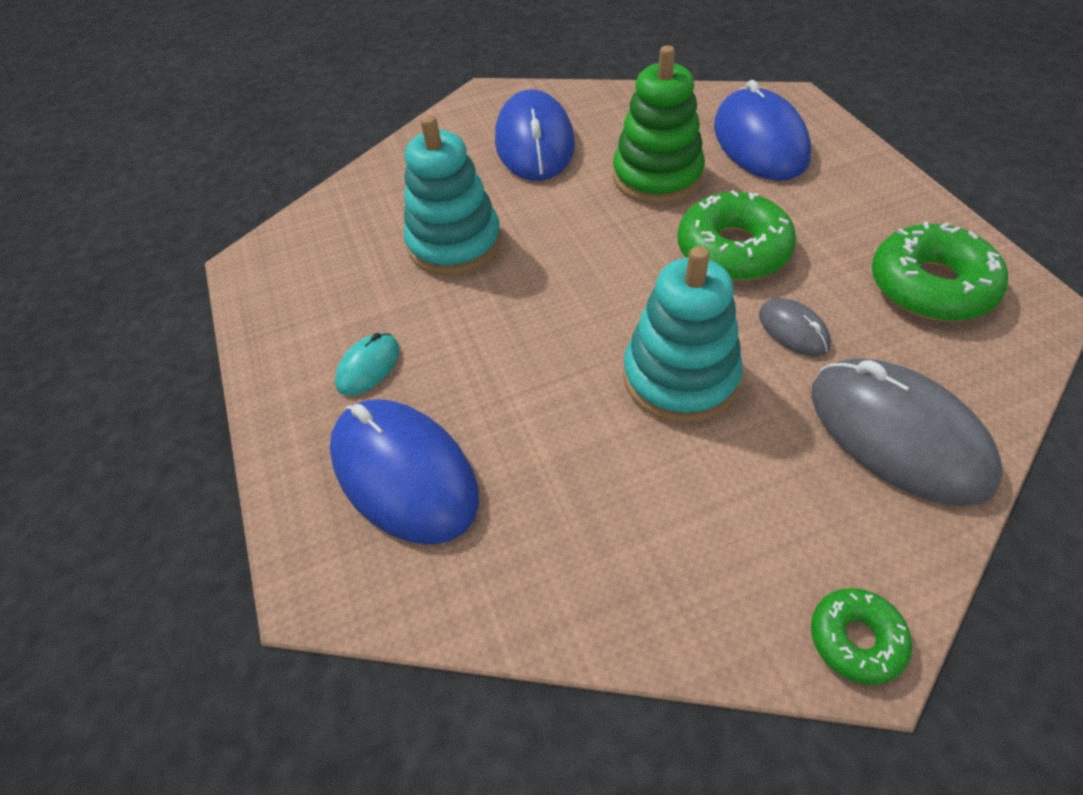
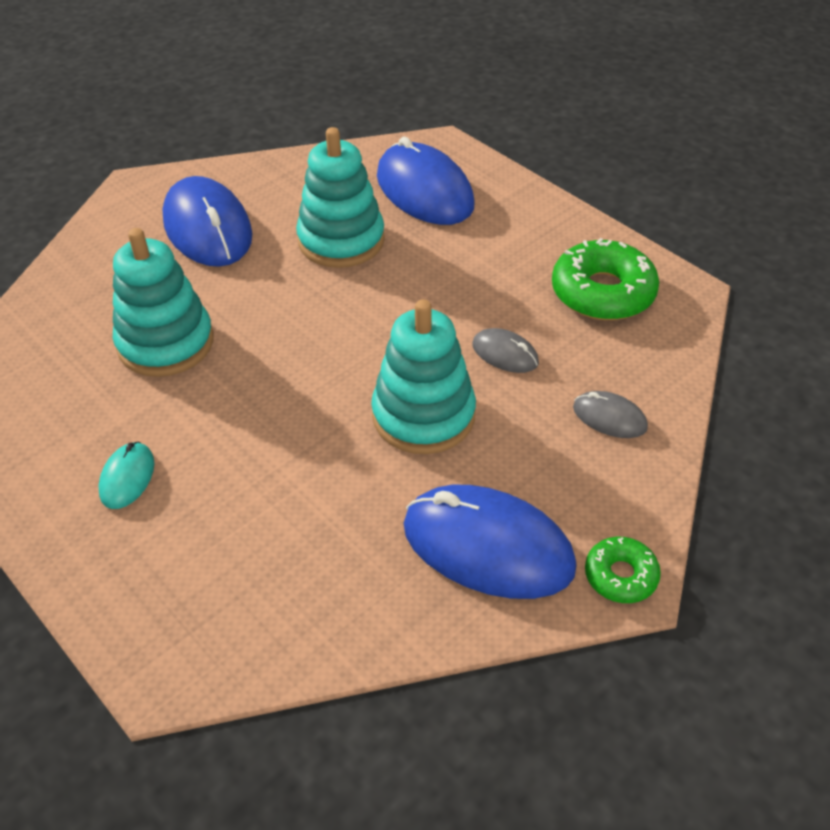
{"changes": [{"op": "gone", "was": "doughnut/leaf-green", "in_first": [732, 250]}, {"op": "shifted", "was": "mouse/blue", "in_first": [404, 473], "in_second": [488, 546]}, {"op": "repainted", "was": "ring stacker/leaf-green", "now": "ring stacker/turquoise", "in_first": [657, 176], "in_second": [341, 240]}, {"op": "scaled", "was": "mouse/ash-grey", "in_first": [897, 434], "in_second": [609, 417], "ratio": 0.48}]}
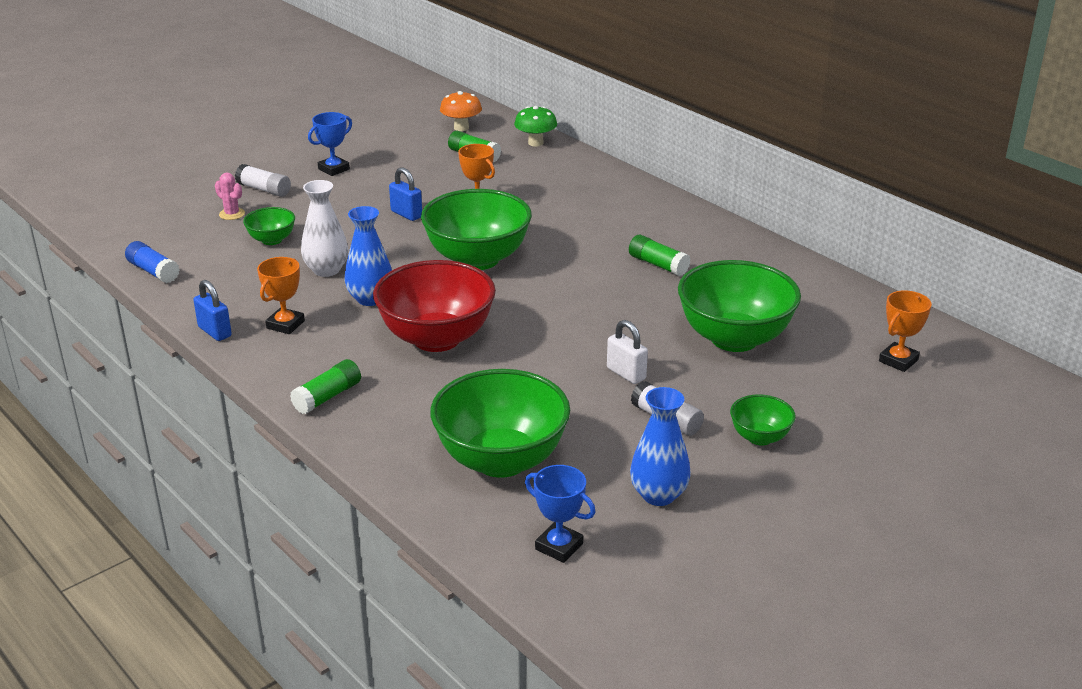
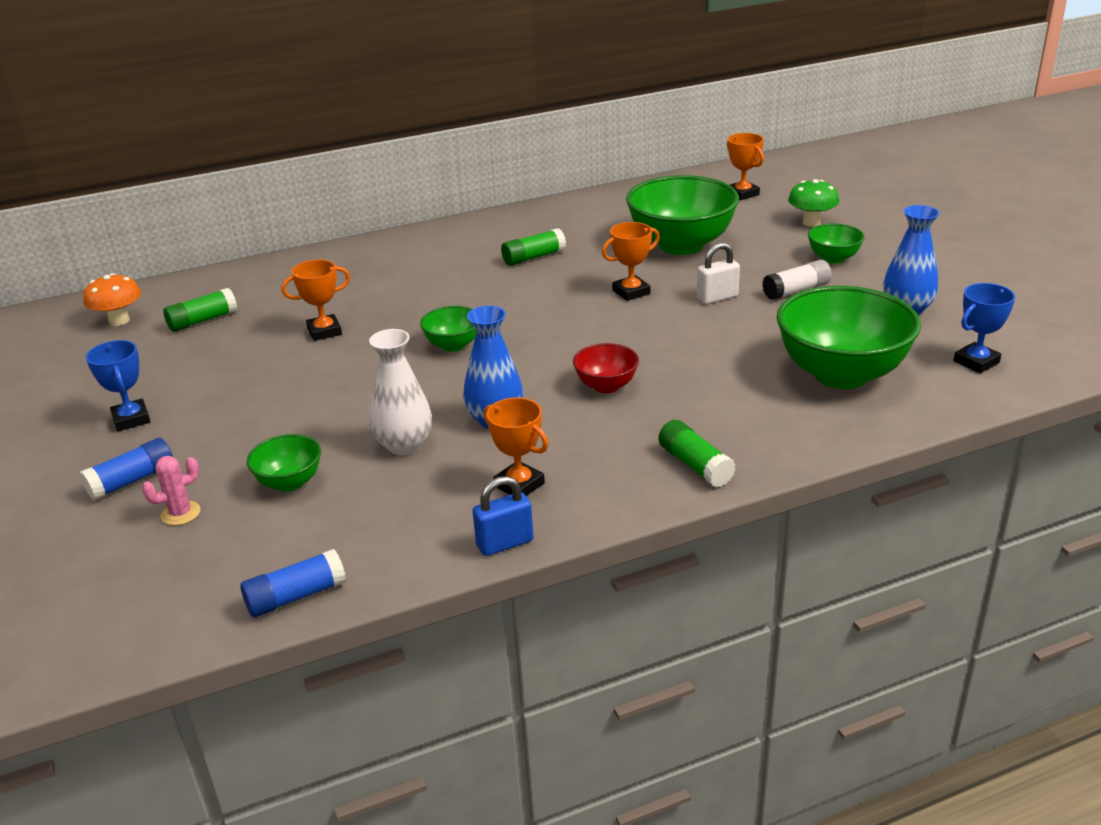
{"changes": [{"op": "gone", "was": "lock/blue", "in_first": [406, 214]}, {"op": "new", "now": "award cup/orange-coloured", "in_second": [631, 292]}, {"op": "shifted", "was": "mushroom/leaf-green", "in_first": [535, 143], "in_second": [811, 223]}, {"op": "repainted", "was": "glue stick/snow-white", "now": "glue stick/blue", "in_first": [264, 189], "in_second": [132, 481]}, {"op": "scaled", "was": "deep dish/scarlet", "in_first": [436, 338], "in_second": [606, 386], "ratio": 0.48}, {"op": "scaled", "was": "deep dish/leaf-green", "in_first": [477, 259], "in_second": [453, 345], "ratio": 0.48}]}
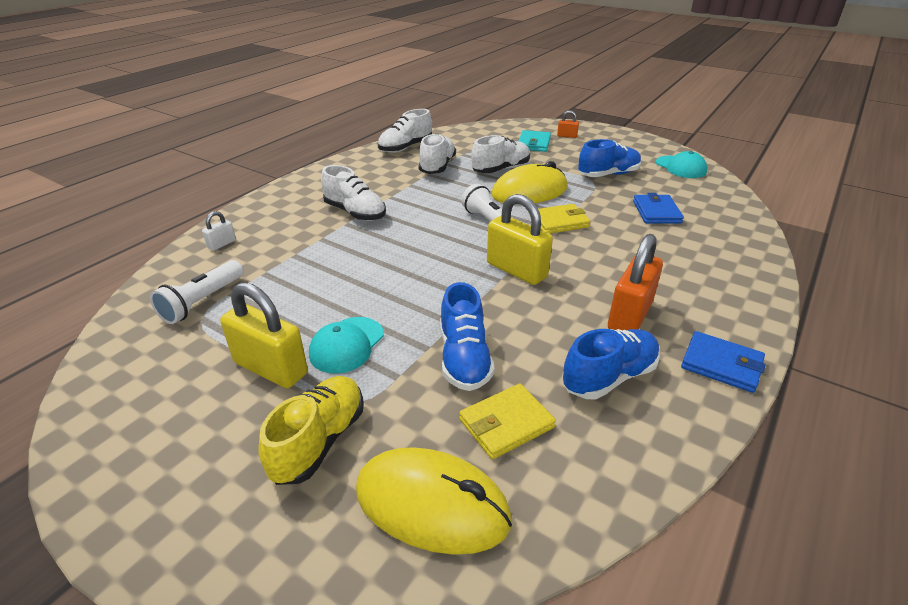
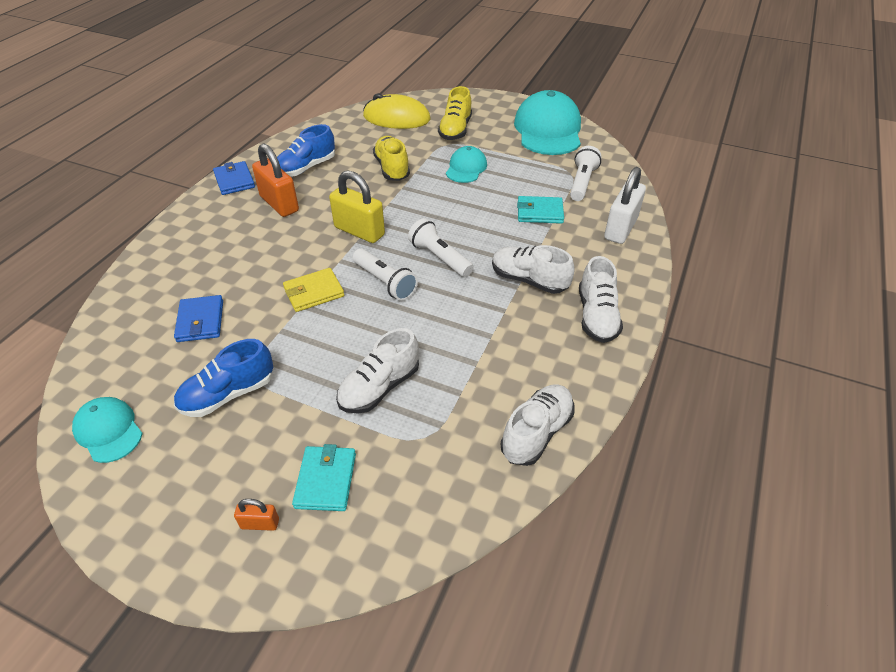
{"changes": [{"op": "gone", "was": "lock/golden", "in_first": [270, 368]}, {"op": "gone", "was": "card wallet/golden", "in_first": [506, 423]}, {"op": "gone", "was": "mouse/golden", "in_first": [529, 192]}, {"op": "new", "now": "flashlight/snow-white", "in_second": [440, 258]}, {"op": "new", "now": "peaked cap/turquoise", "in_second": [548, 130]}, {"op": "new", "now": "card wallet/turquoise", "in_second": [540, 212]}, {"op": "shifted", "was": "sneaker/snow-white", "in_first": [437, 167], "in_second": [596, 316]}, {"op": "repainted", "was": "sneaker/blue", "now": "sneaker/golden", "in_first": [464, 358], "in_second": [392, 168]}, {"op": "rotated", "was": "lock/orange-coloured", "in_first": [629, 316], "in_second": [279, 204], "clockwise": -60}, {"op": "rotated", "was": "card wallet/blue", "in_first": [721, 364], "in_second": [234, 180], "clockwise": 45}, {"op": "scaled", "was": "lock/snow-white", "in_first": [222, 244], "in_second": [620, 229], "ratio": 2.11}]}
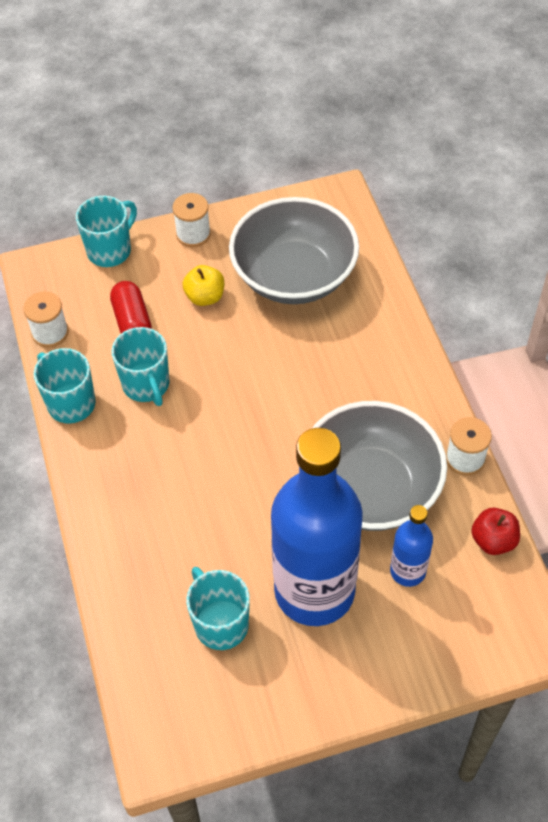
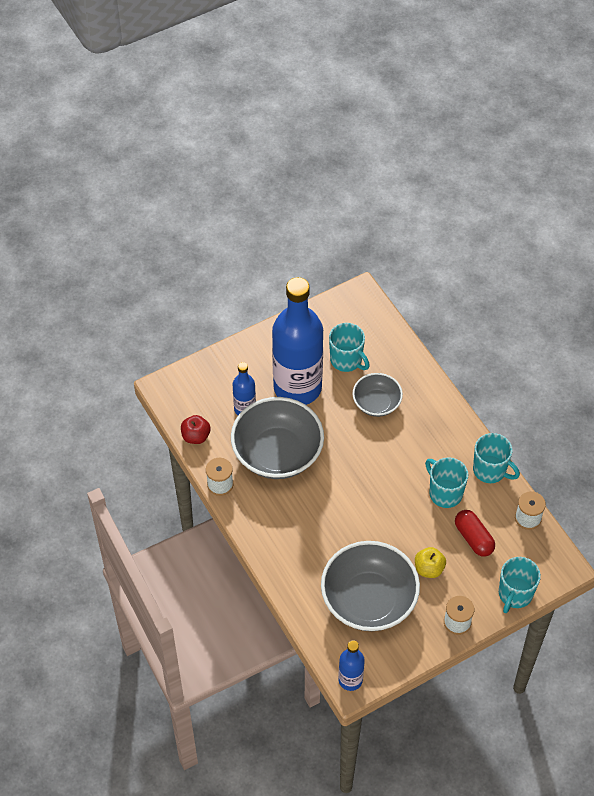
{"changes": [{"op": "new", "now": "bottle/blue", "in_second": [350, 680]}, {"op": "new", "now": "deep dish/ash-grey", "in_second": [376, 403]}]}
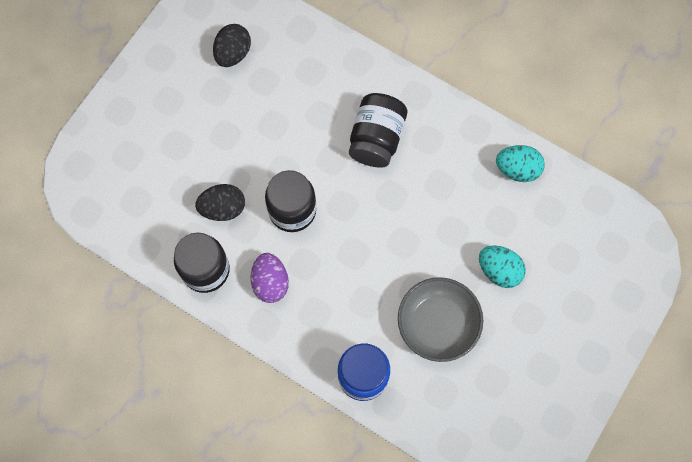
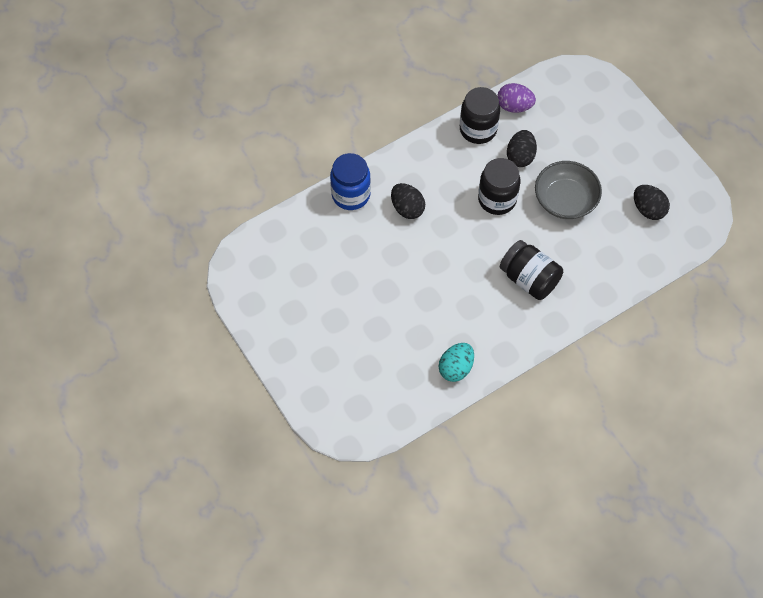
{"changes": [{"op": "gone", "was": "toy egg/turquoise", "in_first": [499, 270]}, {"op": "new", "now": "toy egg/black", "in_second": [407, 208]}, {"op": "shifted", "was": "toy egg/royal purple", "in_first": [270, 282], "in_second": [514, 106]}, {"op": "shifted", "was": "deep dish/ash-grey", "in_first": [438, 324], "in_second": [565, 200]}]}
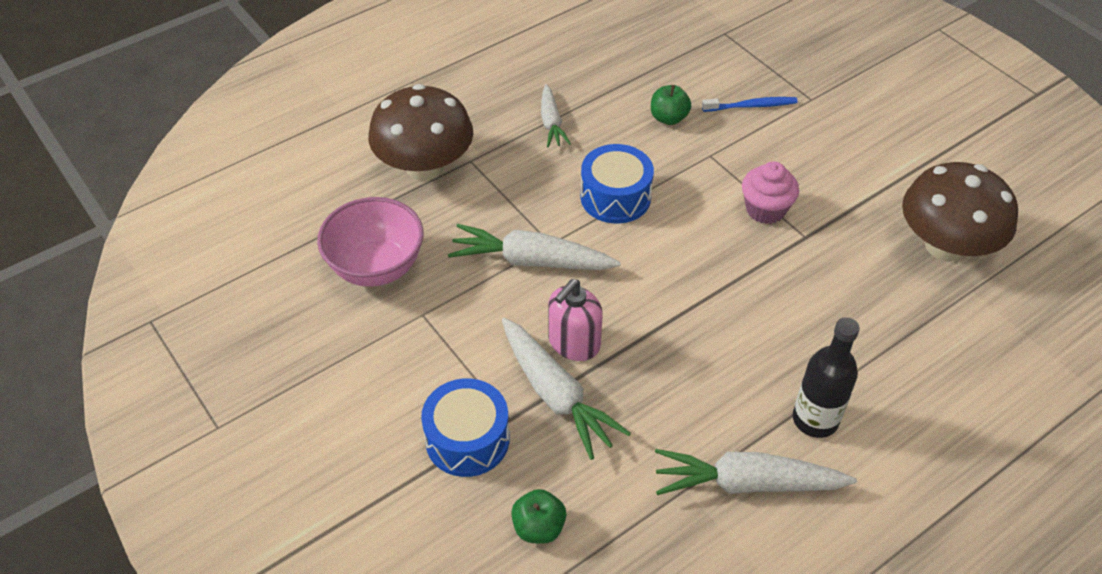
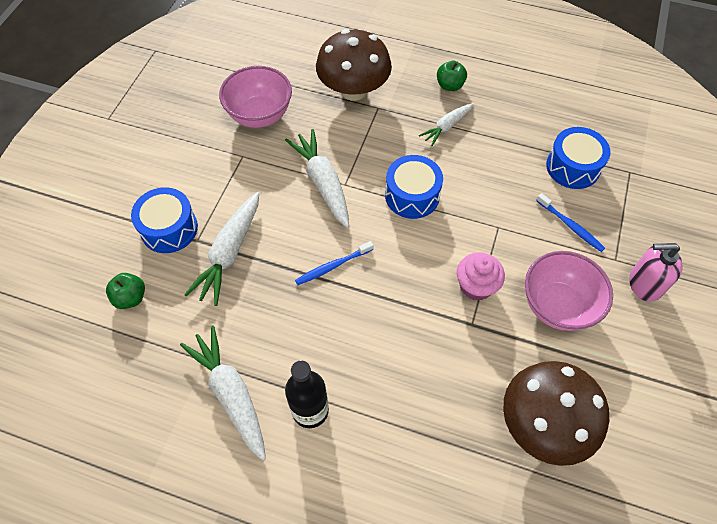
{"changes": [{"op": "new", "now": "toothbrush/blue", "in_second": [332, 266]}, {"op": "new", "now": "deep dish/rosy", "in_second": [557, 306]}, {"op": "new", "now": "snare drum/blue", "in_second": [573, 167]}, {"op": "shifted", "was": "soap dispenser/rosy", "in_first": [574, 343], "in_second": [644, 284]}, {"op": "shifted", "was": "apple fruit/leaf-green", "in_first": [668, 118], "in_second": [450, 85]}]}
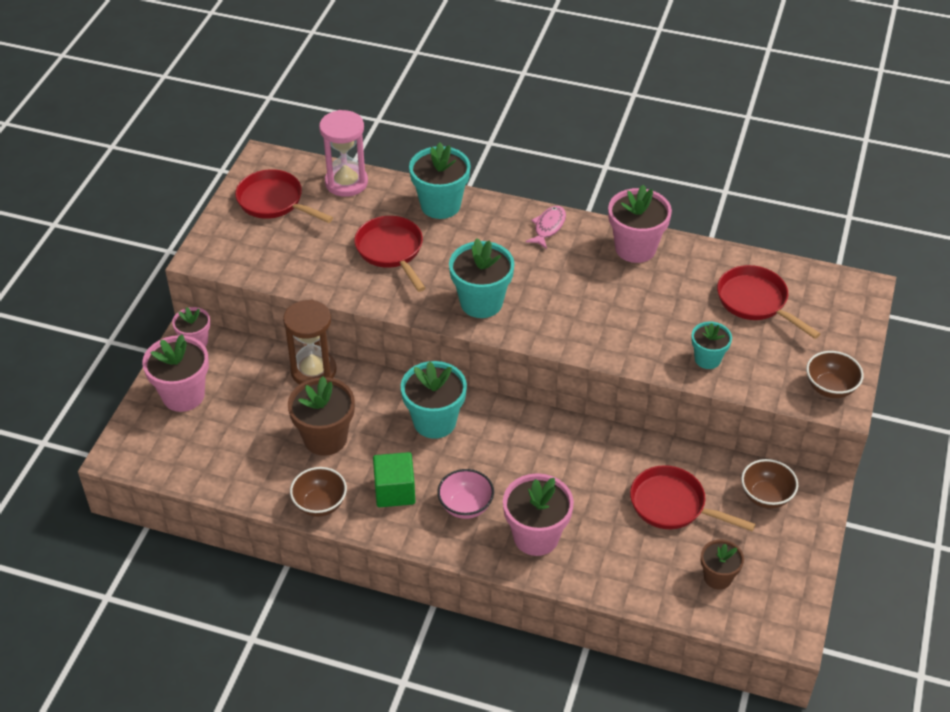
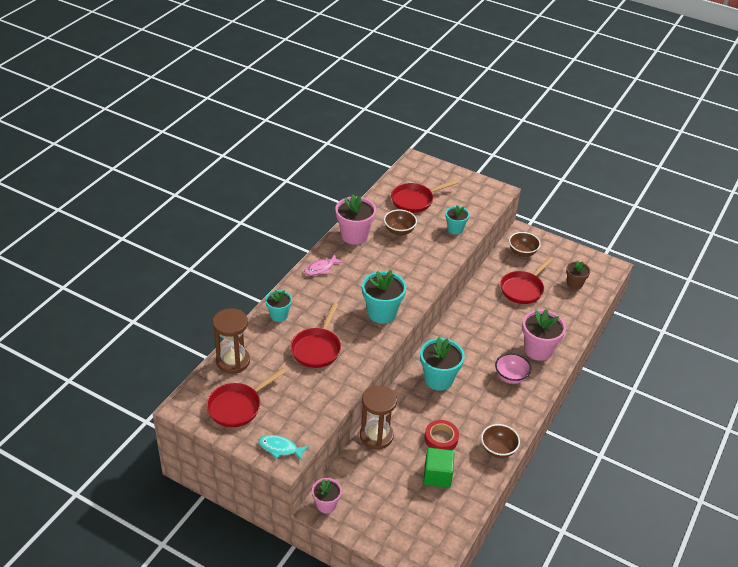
{"changes": [{"op": "gone", "was": "plant pot/rosy", "in_first": [183, 395]}, {"op": "new", "now": "fish figure/turquoise", "in_second": [280, 448]}, {"op": "shifted", "was": "cube/leaf-green", "in_first": [394, 491], "in_second": [437, 475]}, {"op": "shifted", "was": "deep dish/dark brown", "in_first": [830, 388], "in_second": [399, 231]}, {"op": "swapped", "was": "plant pot/dark brown", "now": "sticky tape/scarlet", "in_first": [325, 438], "in_second": [441, 438]}, {"op": "repainted", "was": "sand timer/rosy", "now": "sand timer/dark brown", "in_first": [346, 182], "in_second": [233, 361]}, {"op": "rotated", "was": "skillet/scarlet", "in_first": [391, 251], "in_second": [317, 348], "clockwise": -60}, {"op": "rotated", "was": "fish figure/rosy", "in_first": [548, 227], "in_second": [321, 268], "clockwise": -75}, {"op": "scaled", "was": "plant pot/turquoise", "in_first": [440, 205], "in_second": [279, 315], "ratio": 0.6}]}
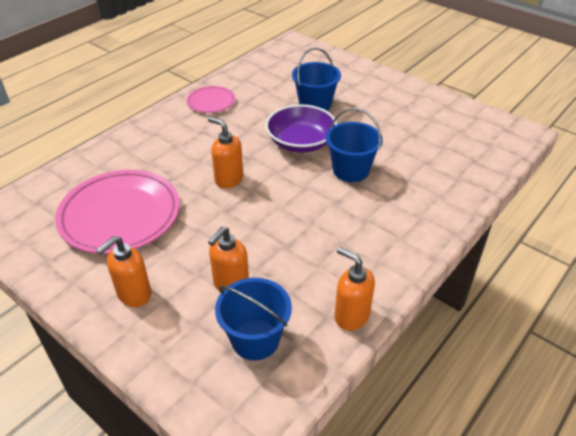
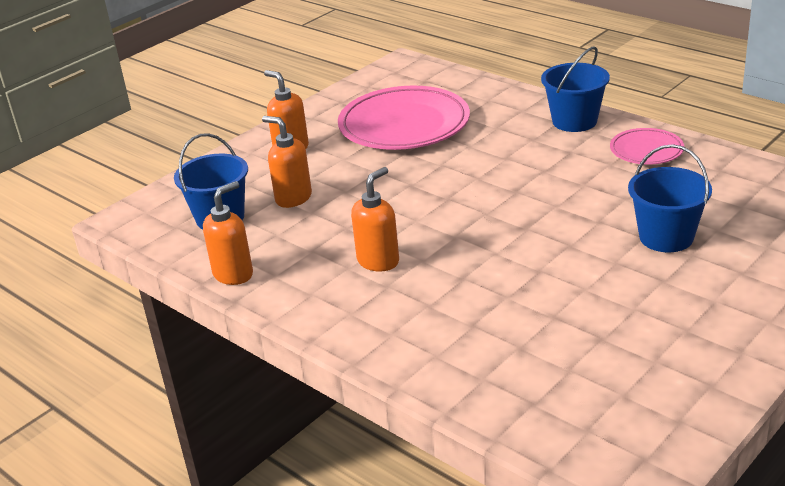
{"changes": [{"op": "gone", "was": "deep dish/royal purple", "in_first": [301, 142]}, {"op": "shifted", "was": "soap dispenser/orange-coloured", "in_first": [228, 179], "in_second": [378, 261]}, {"op": "shifted", "was": "sand bucket/blue", "in_first": [350, 170], "in_second": [574, 121]}]}
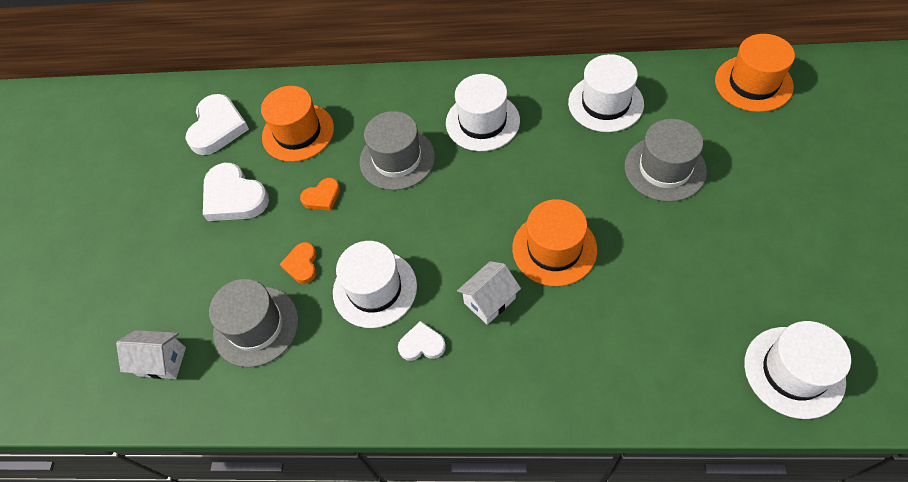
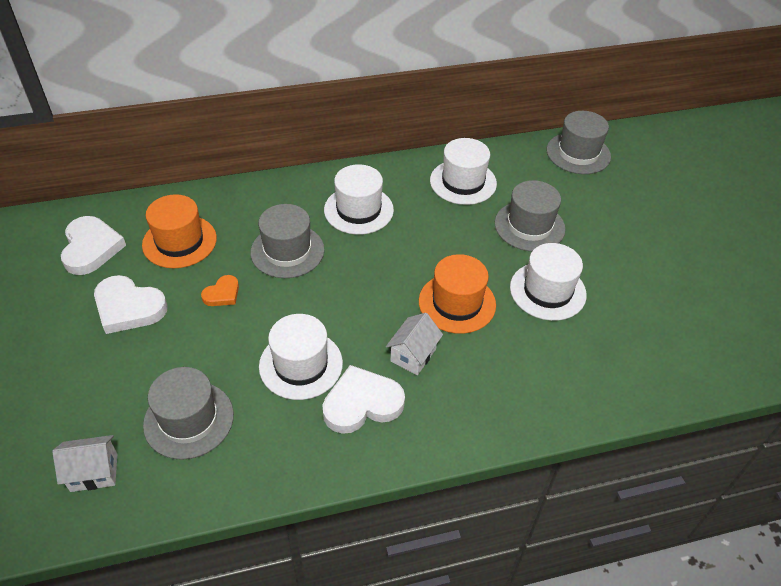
{"changes": [{"op": "gone", "was": "love heart/orange-coloured", "in_first": [302, 264]}, {"op": "shifted", "was": "hat/snow-white", "in_first": [794, 371], "in_second": [547, 291]}, {"op": "repainted", "was": "hat/orange-coloured", "now": "hat/ash-grey", "in_first": [753, 83], "in_second": [578, 153]}, {"op": "scaled", "was": "love heart/snow-white", "in_first": [422, 344], "in_second": [362, 403], "ratio": 1.82}]}
